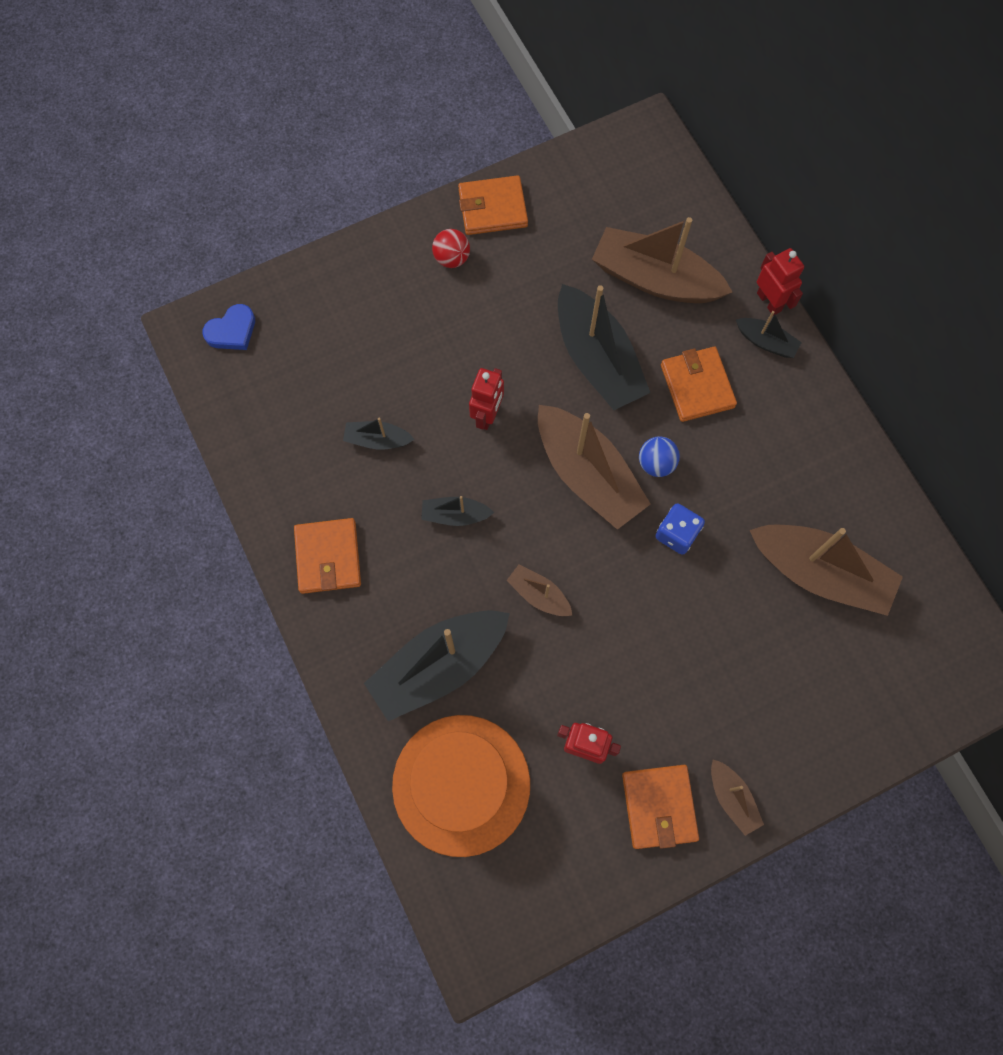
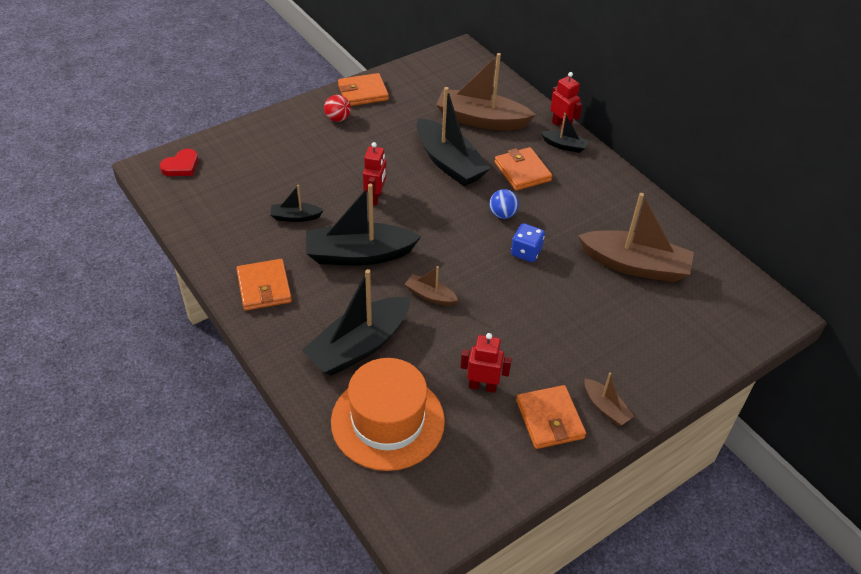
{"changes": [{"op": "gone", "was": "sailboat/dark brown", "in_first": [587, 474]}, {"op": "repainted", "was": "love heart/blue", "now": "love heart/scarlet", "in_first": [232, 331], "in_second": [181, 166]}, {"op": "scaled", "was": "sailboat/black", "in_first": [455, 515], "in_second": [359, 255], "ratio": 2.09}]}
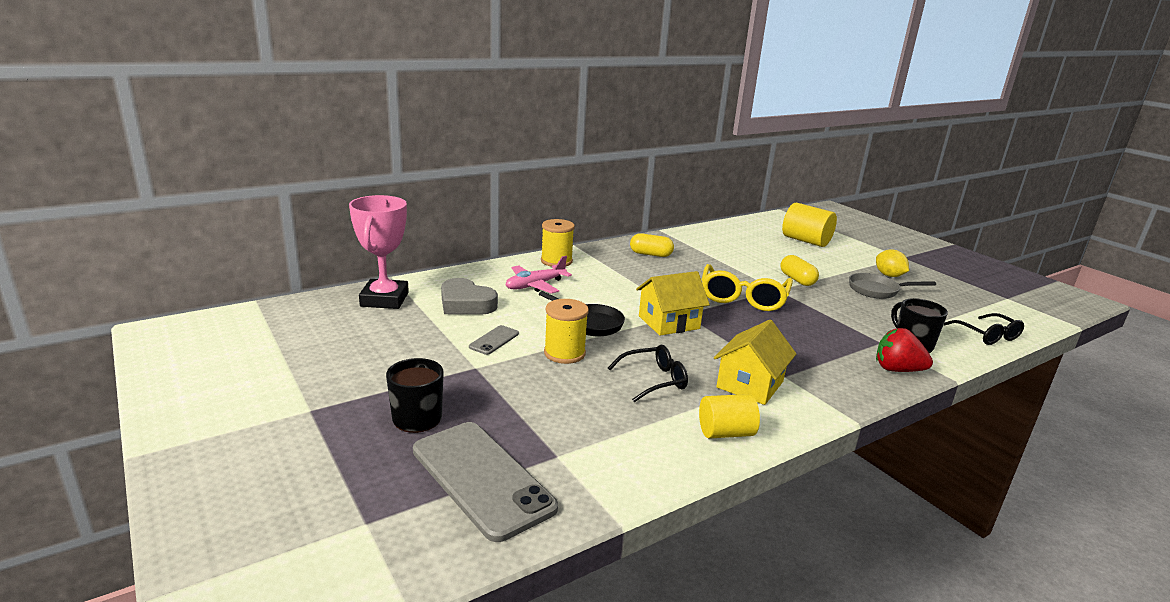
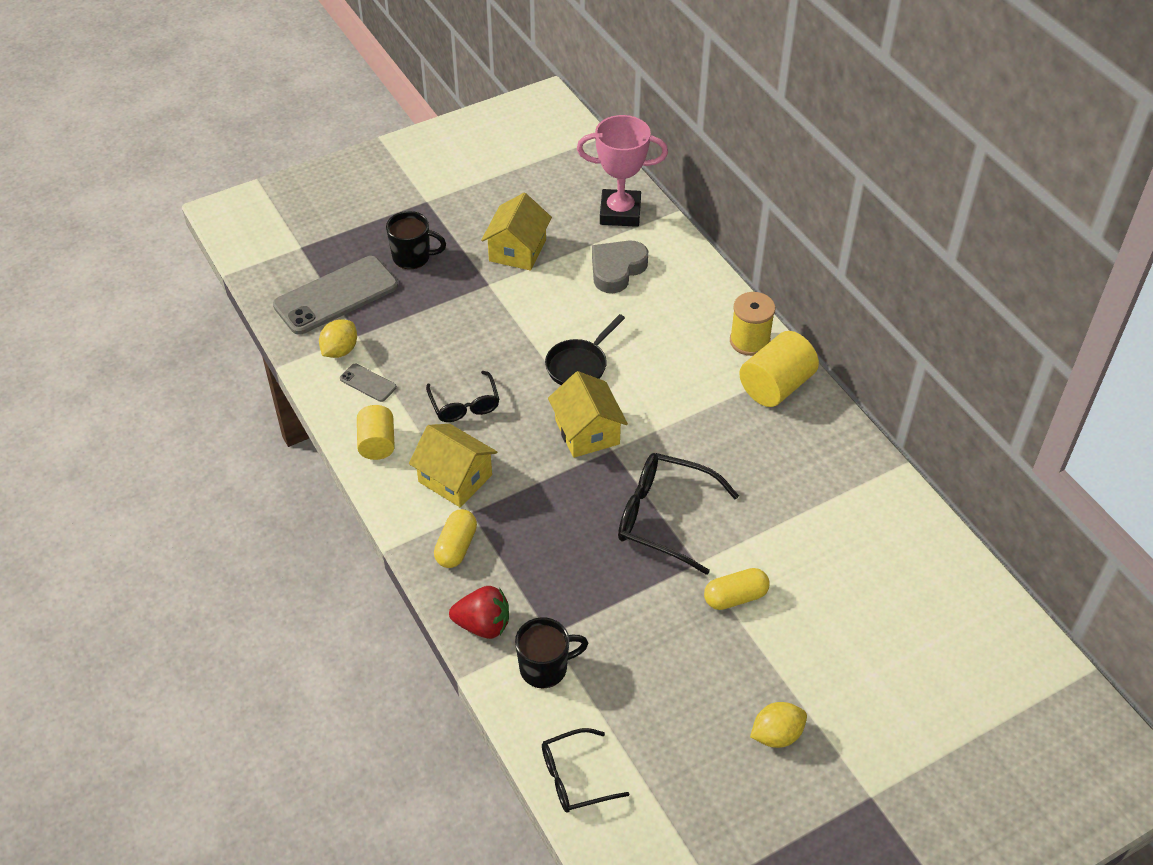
{"changes": [{"op": "gone", "was": "plane/rosy", "in_first": [535, 285]}, {"op": "gone", "was": "reel of thread/golden", "in_first": [564, 353]}, {"op": "gone", "was": "skillet/ash-grey", "in_first": [877, 290]}, {"op": "new", "now": "lemon/golden", "in_second": [340, 350]}, {"op": "new", "now": "toy house/golden", "in_second": [517, 250]}, {"op": "shifted", "was": "phone/ash-grey", "in_first": [494, 340], "in_second": [368, 383]}, {"op": "shifted", "was": "pill shape/golden", "in_first": [650, 254], "in_second": [456, 547]}, {"op": "shifted", "was": "cylinder shape/golden", "in_first": [805, 241], "in_second": [776, 386]}, {"op": "repainted", "was": "glasses/golden", "now": "glasses/black", "in_first": [743, 297], "in_second": [664, 518]}, {"op": "rotated", "was": "toy strawberry/scarlet", "in_first": [897, 370], "in_second": [483, 625], "clockwise": 75}]}
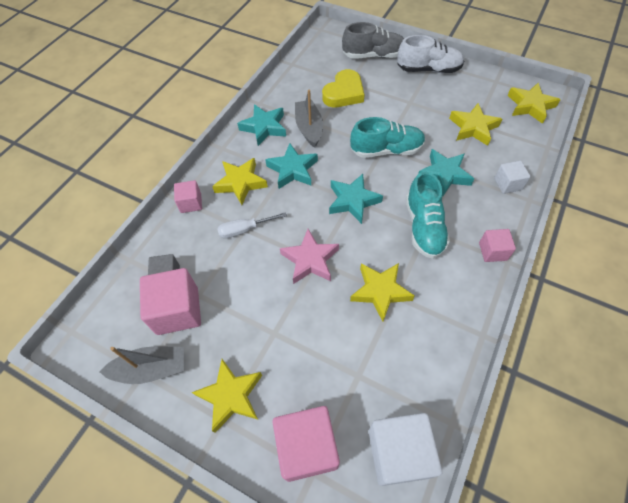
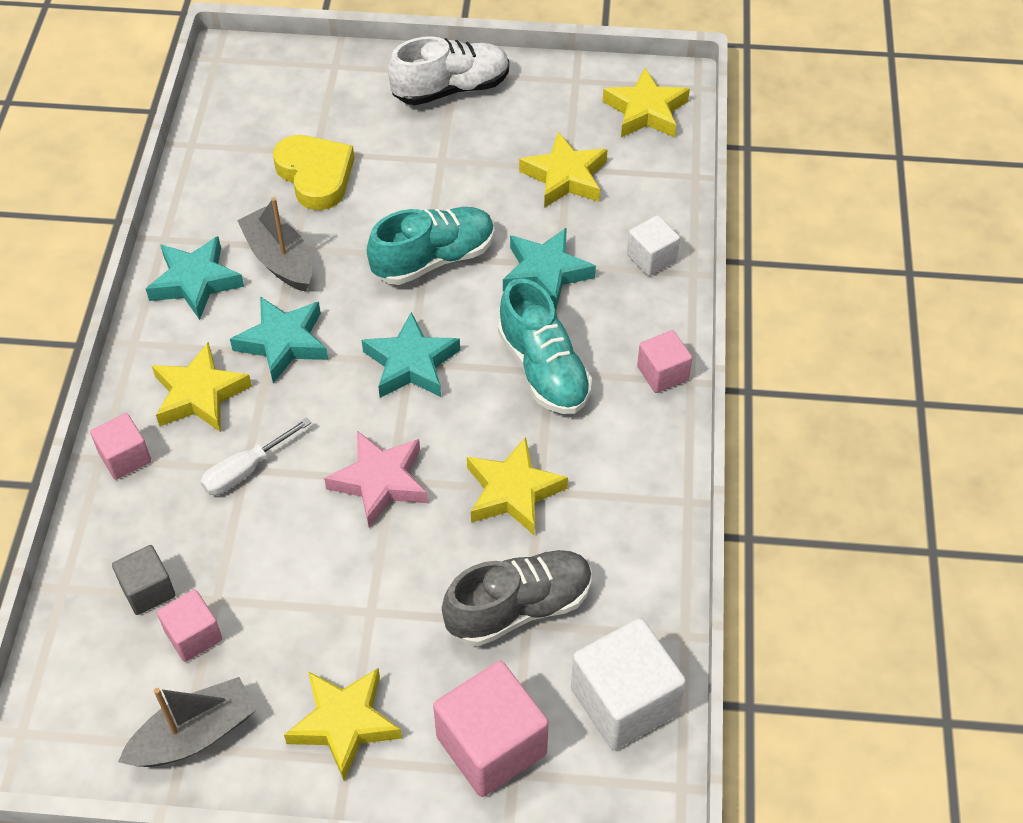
{"changes": [{"op": "shifted", "was": "sneaker/ash-grey", "in_first": [373, 56], "in_second": [519, 608]}, {"op": "rotated", "was": "love heart/golden", "in_first": [344, 93], "in_second": [315, 175], "clockwise": -45}, {"op": "scaled", "was": "cube/rosy", "in_first": [177, 311], "in_second": [193, 635], "ratio": 0.56}]}
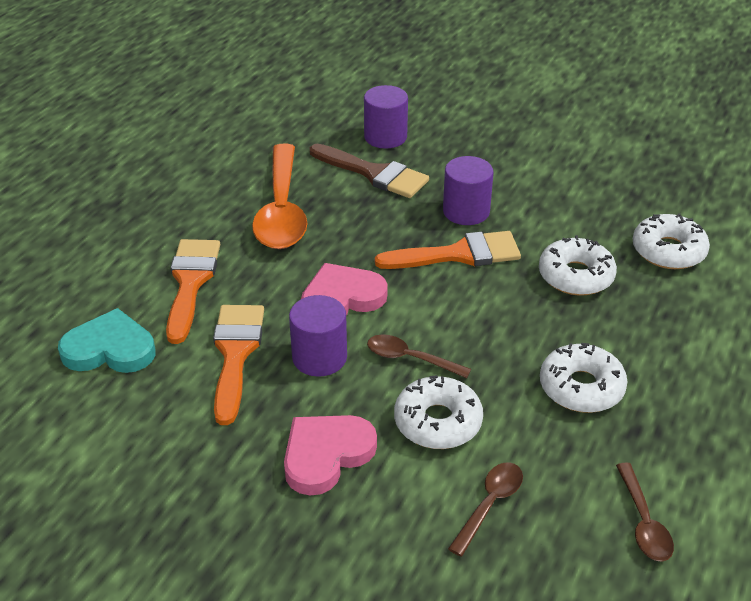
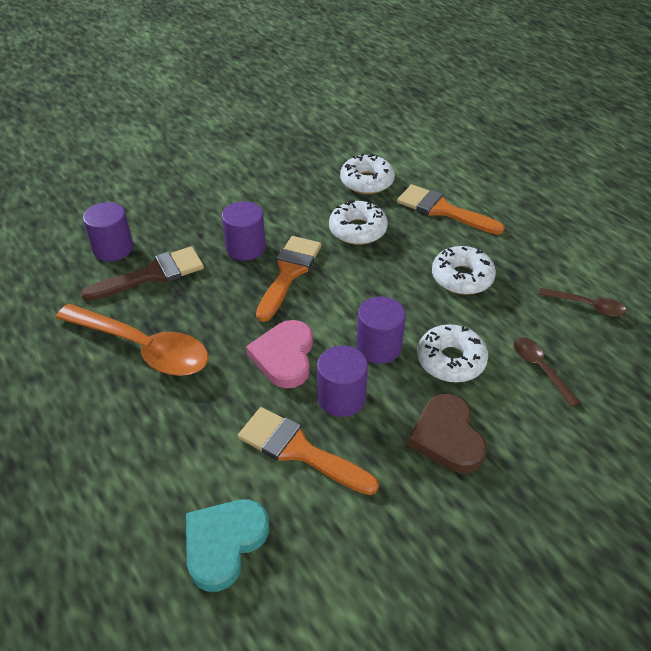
{"changes": [{"op": "shifted", "was": "paintbrush/orange-coloured", "in_first": [190, 282], "in_second": [442, 210]}, {"op": "swapped", "was": "teaspoon/dark brown", "now": "cylinder shape/royal purple", "in_first": [410, 358], "in_second": [379, 347]}, {"op": "repainted", "was": "love heart/rosy", "now": "love heart/dark brown", "in_first": [326, 455], "in_second": [447, 437]}]}
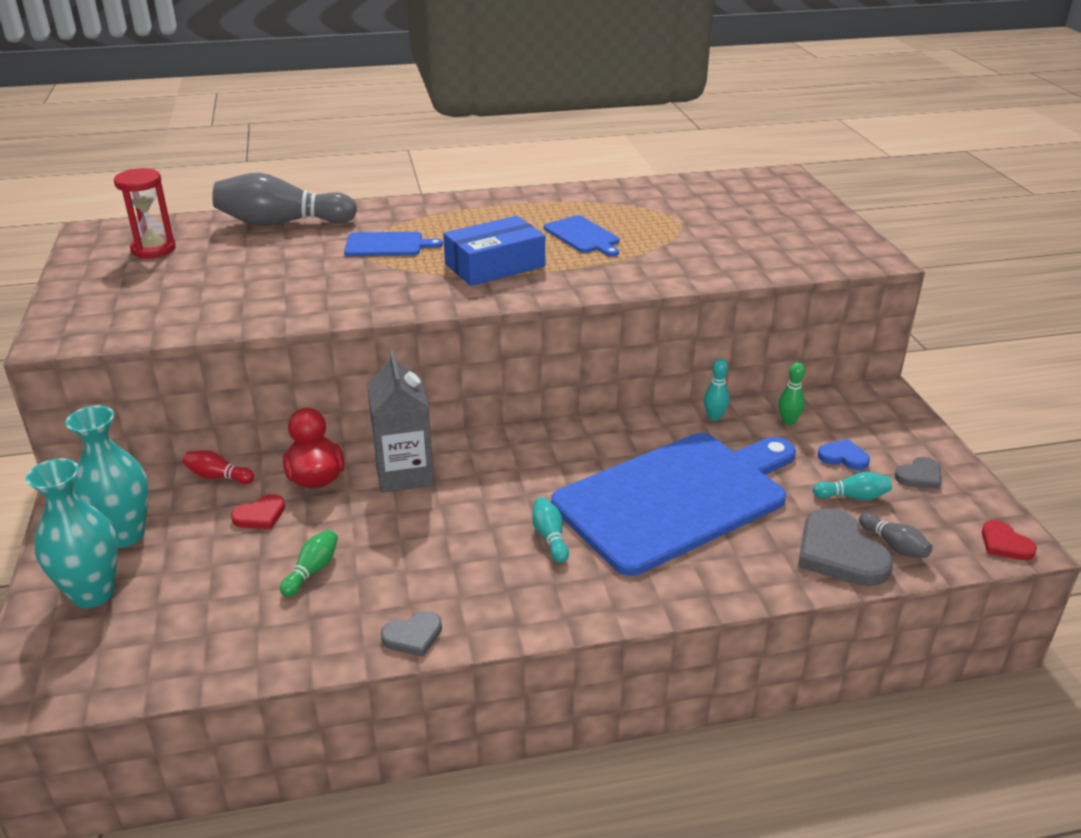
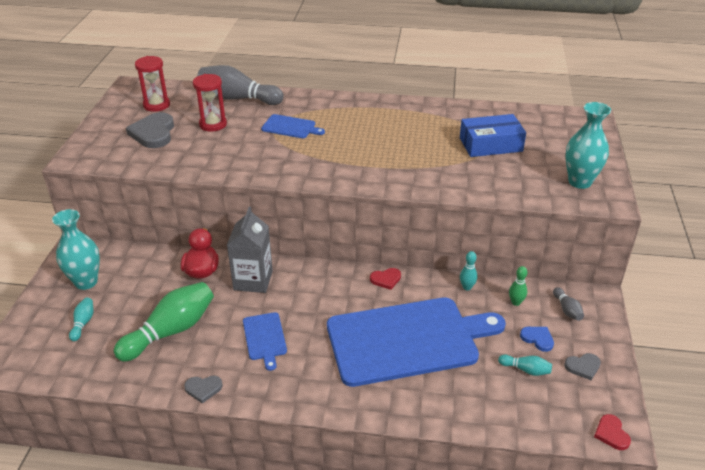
{"changes": [{"op": "gone", "was": "skittle/scarlet", "in_first": [218, 476]}, {"op": "new", "now": "sand timer/scarlet", "in_second": [213, 124]}, {"op": "shifted", "was": "vase/turquoise", "in_first": [93, 593], "in_second": [579, 182]}, {"op": "shifted", "was": "love heart/scarlet", "in_first": [260, 515], "in_second": [386, 279]}, {"op": "shifted", "was": "box/blue", "in_first": [495, 265], "in_second": [490, 144]}, {"op": "shifted", "was": "skittle/turquoise", "in_first": [550, 537], "in_second": [83, 323]}, {"op": "shifted", "was": "cutting board/blue", "in_first": [583, 236], "in_second": [265, 338]}, {"op": "shifted", "was": "love heart/ash-grey", "in_first": [839, 553], "in_second": [153, 133]}, {"op": "shifted", "was": "skittle/ash-grey", "in_first": [894, 545], "in_second": [567, 310]}, {"op": "scaled", "was": "skittle/leaf-green", "in_first": [312, 570], "in_second": [170, 331], "ratio": 2.21}]}
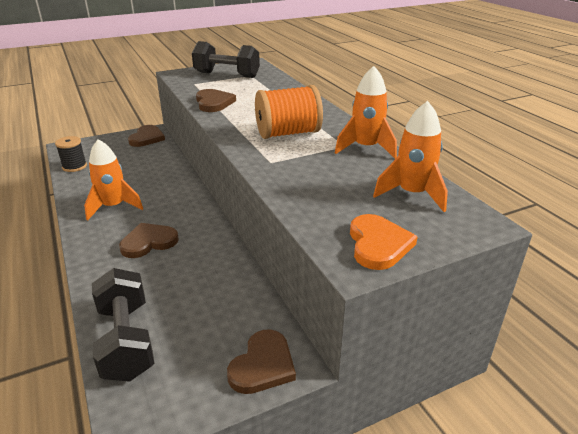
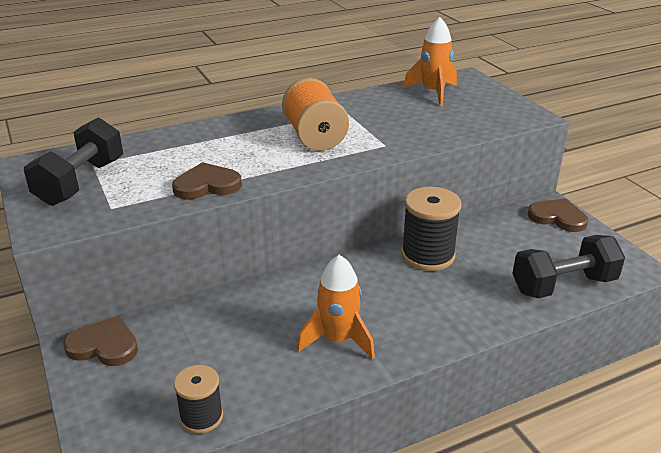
{"changes": [{"op": "gone", "was": "love heart/dark brown", "in_first": [149, 242]}, {"op": "gone", "was": "spaceship/orange-coloured", "in_first": [366, 148]}, {"op": "gone", "was": "love heart/orange-coloured", "in_first": [378, 244]}, {"op": "new", "now": "reel of thread/black", "in_second": [428, 255]}]}
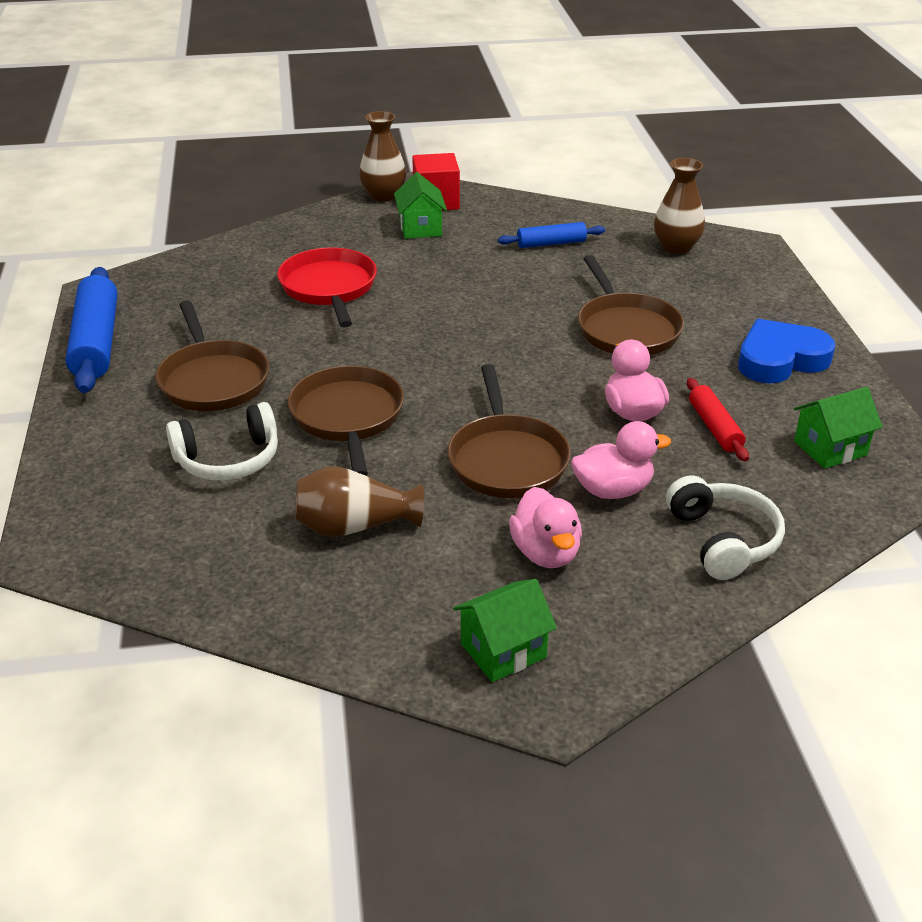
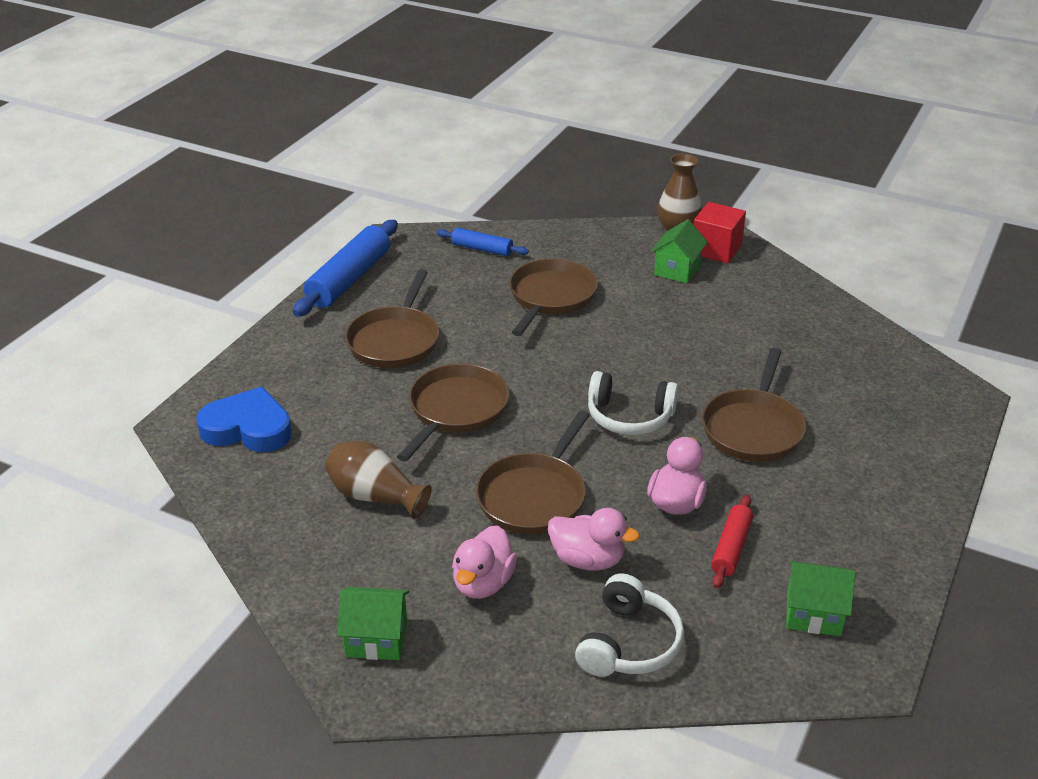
{"changes": [{"op": "gone", "was": "vase/dark brown", "in_first": [676, 247]}, {"op": "shifted", "was": "over-ear headphones/snow-white", "in_first": [228, 459], "in_second": [629, 417]}, {"op": "shifted", "was": "pastry roller/blue", "in_first": [551, 243], "in_second": [482, 249]}, {"op": "shifted", "was": "love heart/blue", "in_first": [780, 359], "in_second": [248, 428]}, {"op": "repainted", "was": "skillet/scarlet", "now": "skillet/dark brown", "in_first": [329, 288], "in_second": [550, 297]}]}
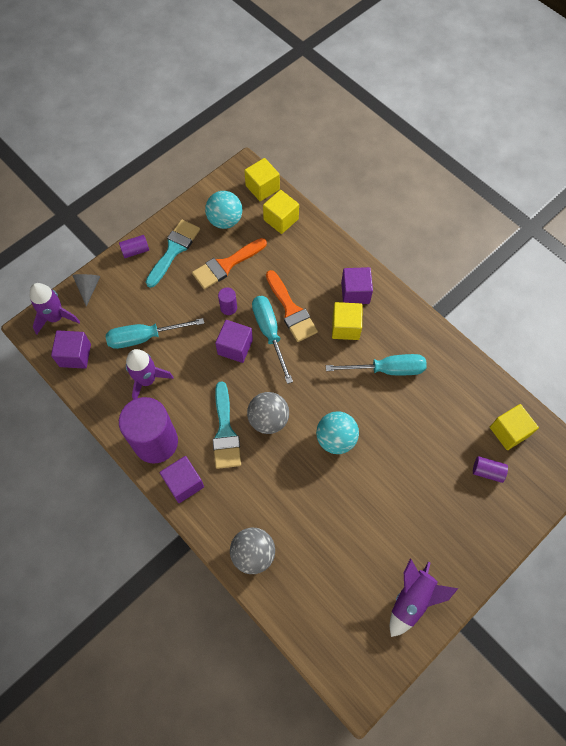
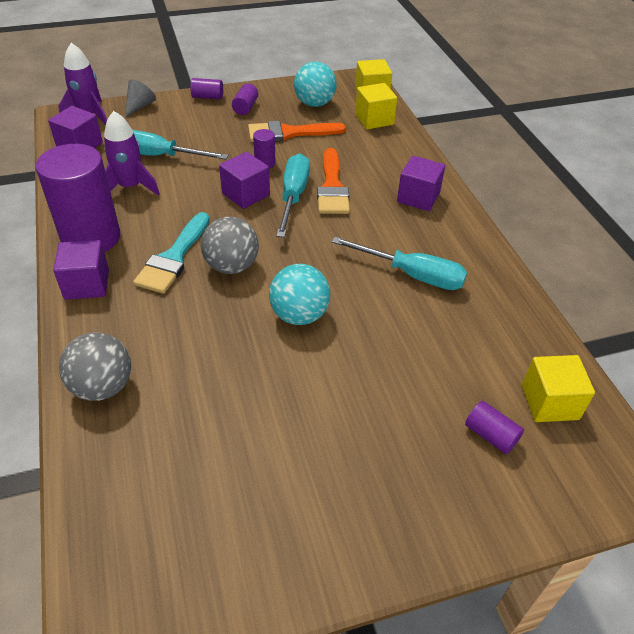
{"changes": [{"op": "gone", "was": "cube/golden", "in_first": [345, 327]}, {"op": "gone", "was": "spaceship/royal purple", "in_first": [412, 599]}, {"op": "swapped", "was": "paintbrush/turquoise", "now": "cylinder shape/royal purple", "in_first": [174, 250], "in_second": [245, 107]}]}
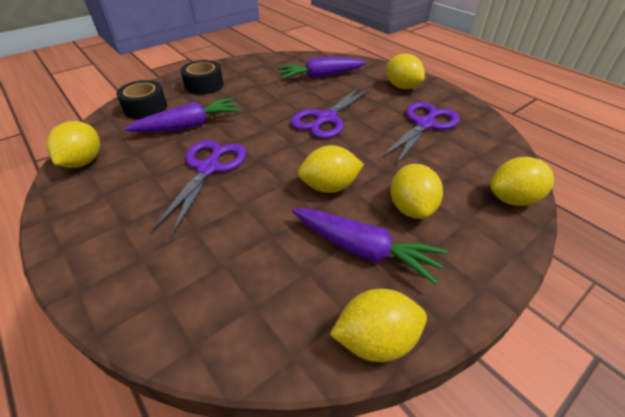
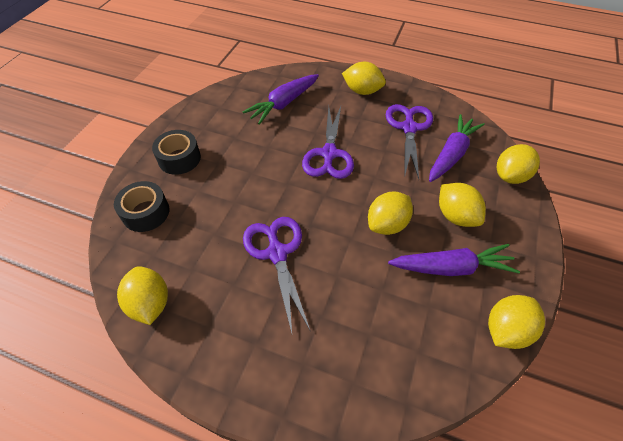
{"changes": [{"op": "shifted", "was": "root vegetable/royal purple", "in_first": [189, 126], "in_second": [451, 154]}]}
